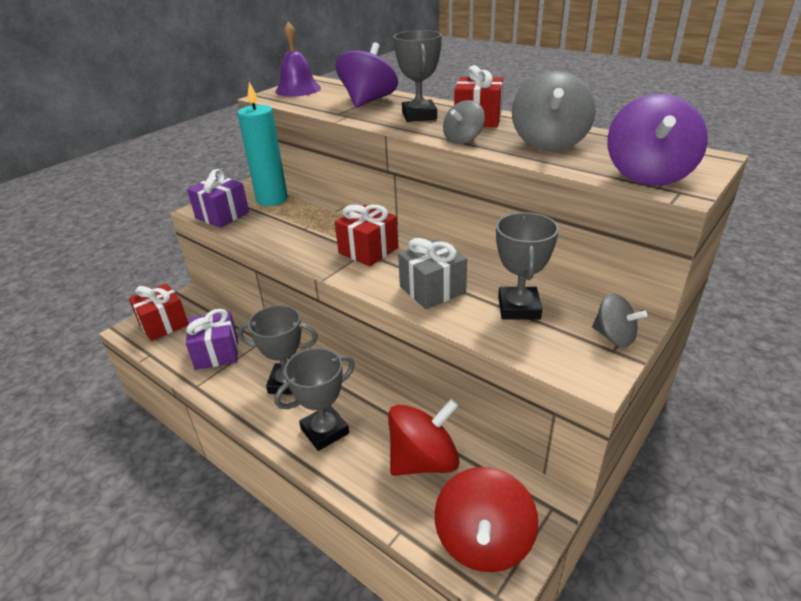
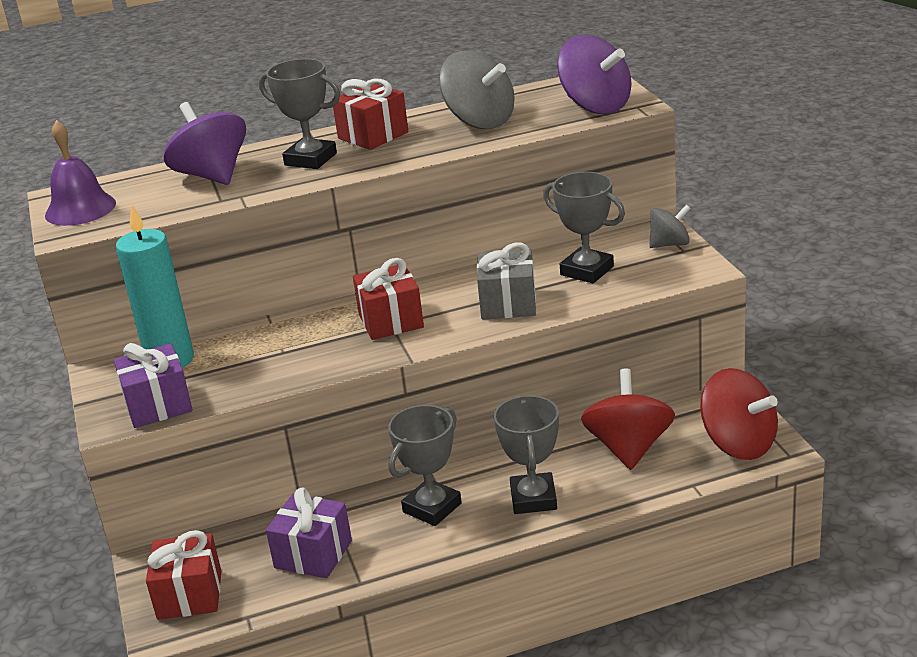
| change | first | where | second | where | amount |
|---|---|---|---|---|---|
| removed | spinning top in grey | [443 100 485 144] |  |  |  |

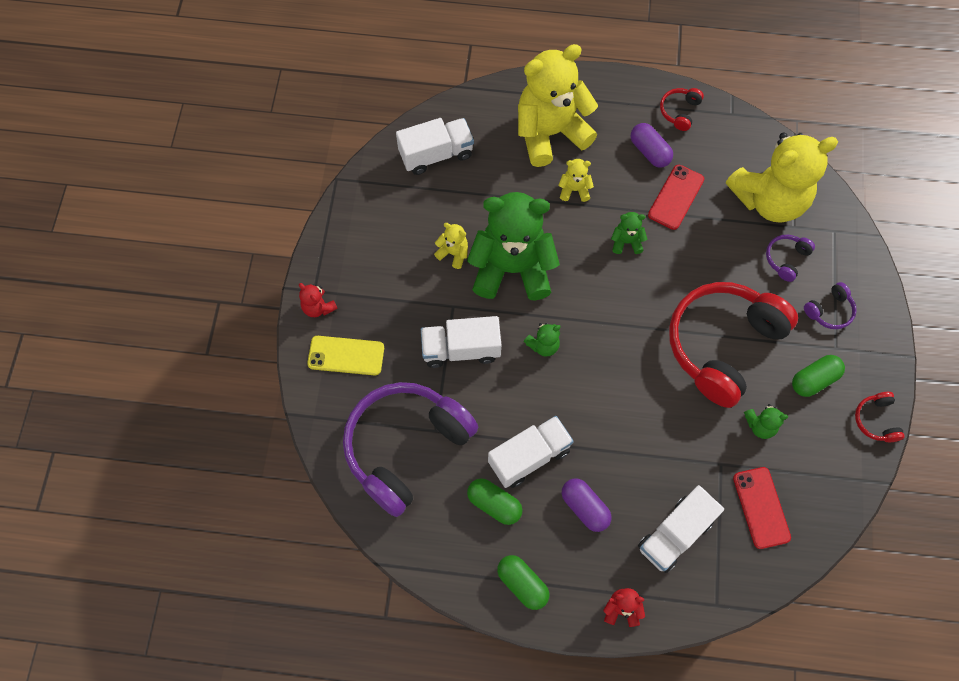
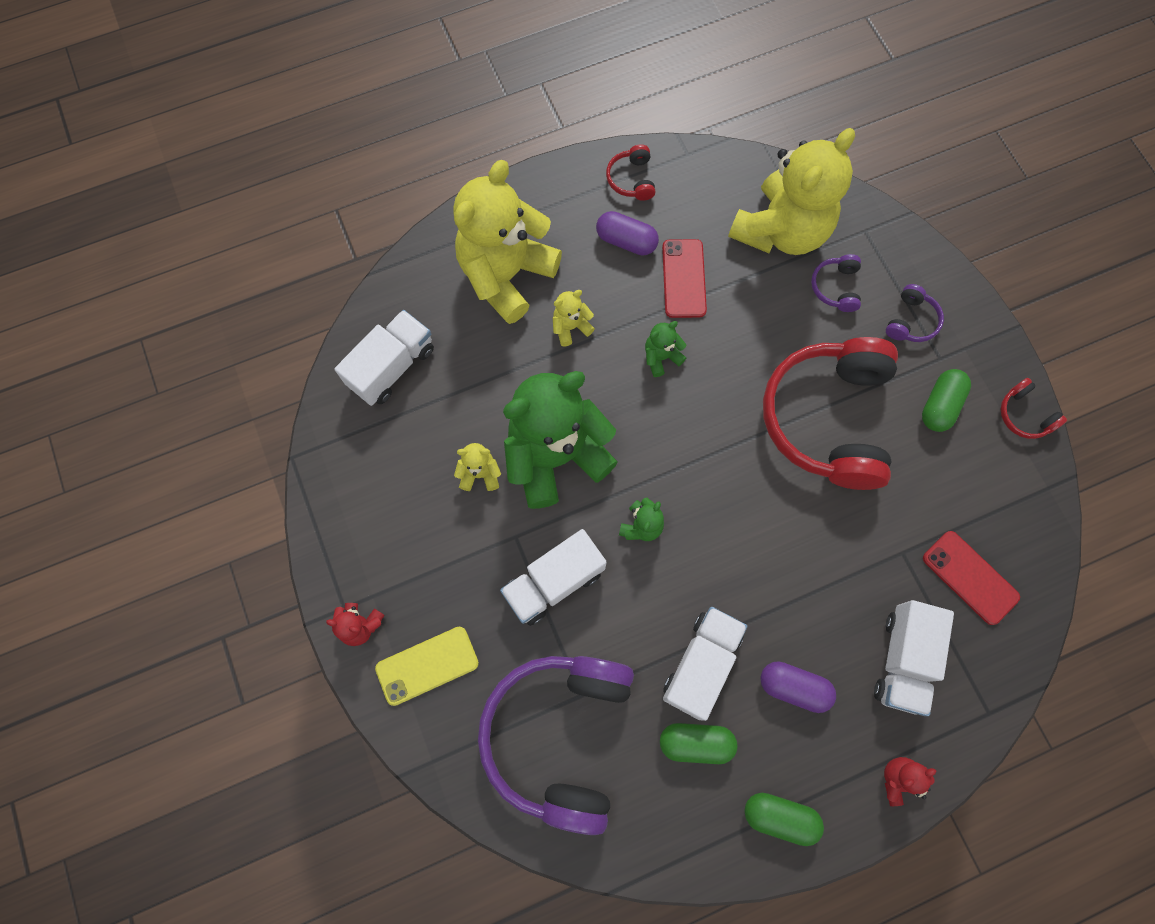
| change | first | where | second | where | amount |
|---|---|---|---|---|---|
| removed | teddy bear in green | [744 404 788 439] |  |  |  |

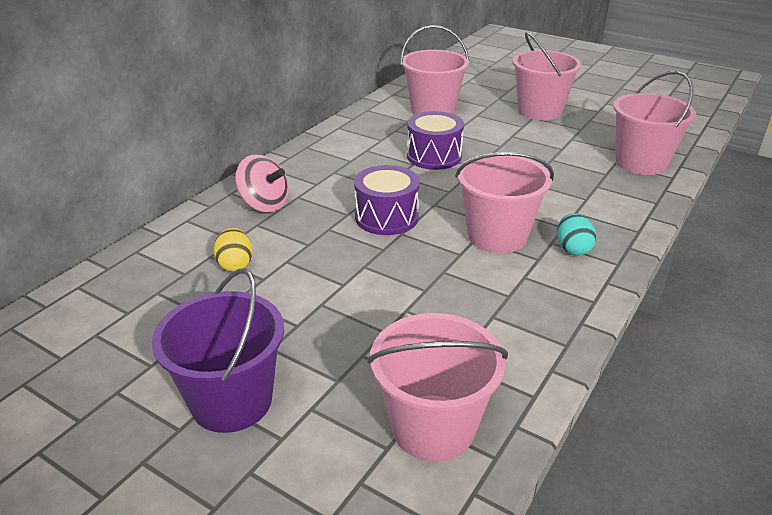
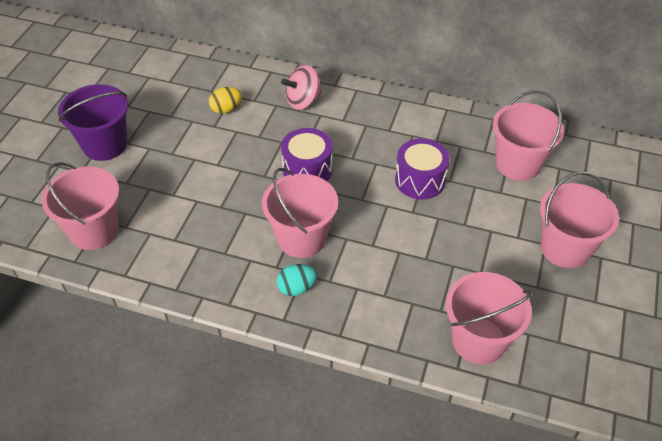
| change | first | where | second | where | amount |
|---|---|---|---|---|---|
| turned | spinning top in pink | [235 154 289 212] |  | [281 65 323 110] | 45 degrees clockwise |

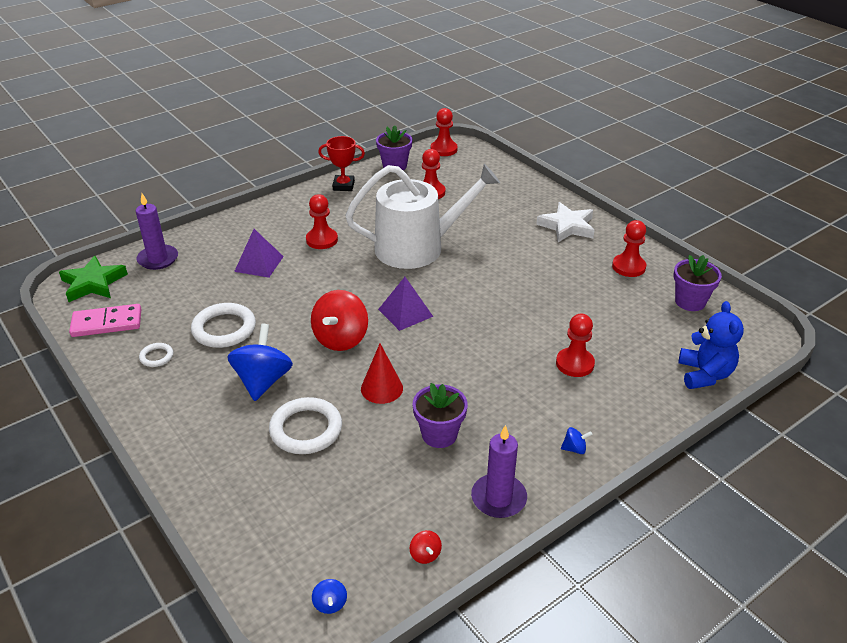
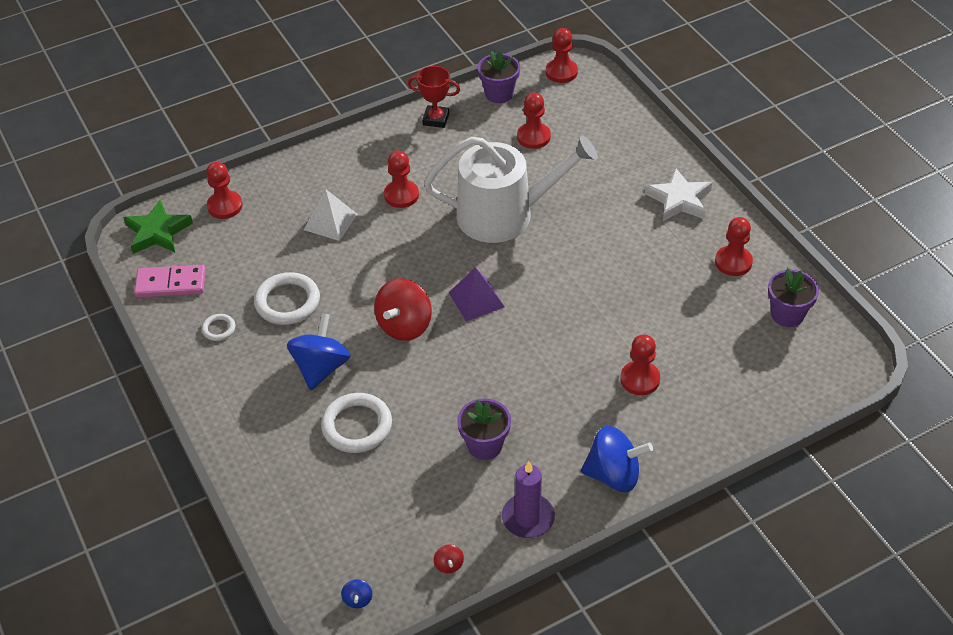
| change | first | where | second | where | amount |
|---|---|---|---|---|---|
| removed | cone in red | [361 344 403 404] |  |  |  |
| removed | teddy bear in blue | [678 301 744 389] |  |  |  |
| replaced | candle in purple | [136 193 178 270] | pawn in red | [206 162 243 219] |  |
| recoloured | pyramid in purple | [234 229 284 278] | pyramid in white | [304 189 357 241] |  |
| resized | spinning top in blue | [561 427 592 454] |  | [581 426 653 492] | x2.36 |

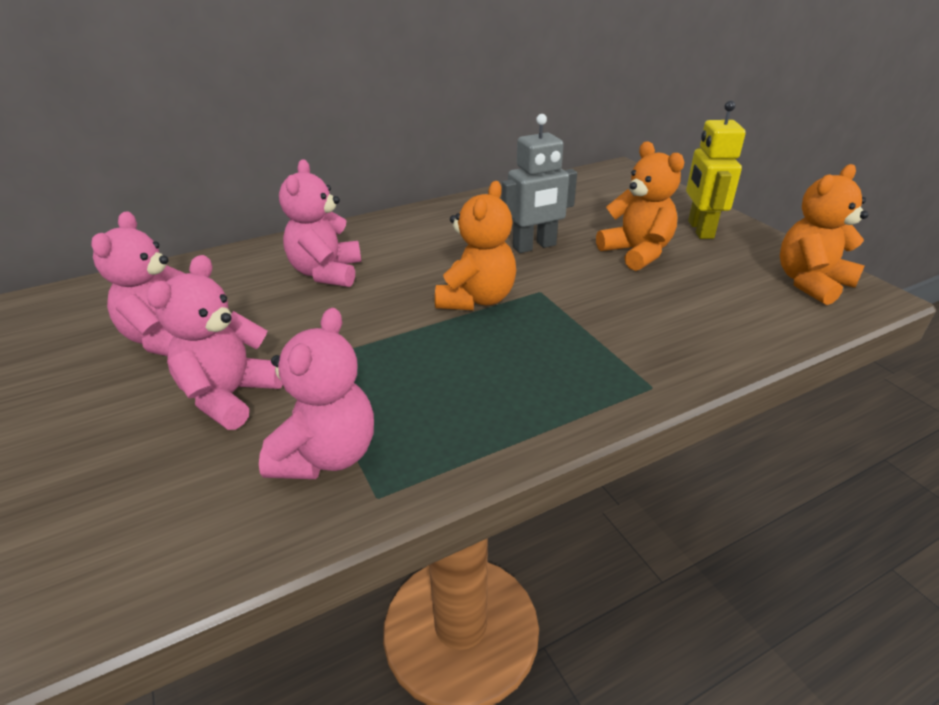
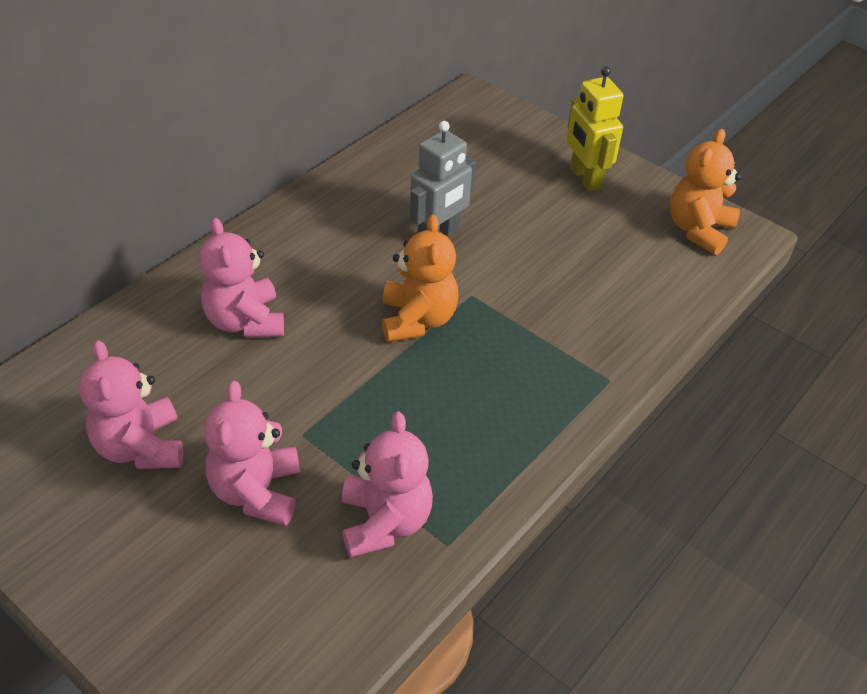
| change | first | where | second | where | amount |
|---|---|---|---|---|---|
| removed | teddy bear in orange | [596 141 684 271] |  |  |  |

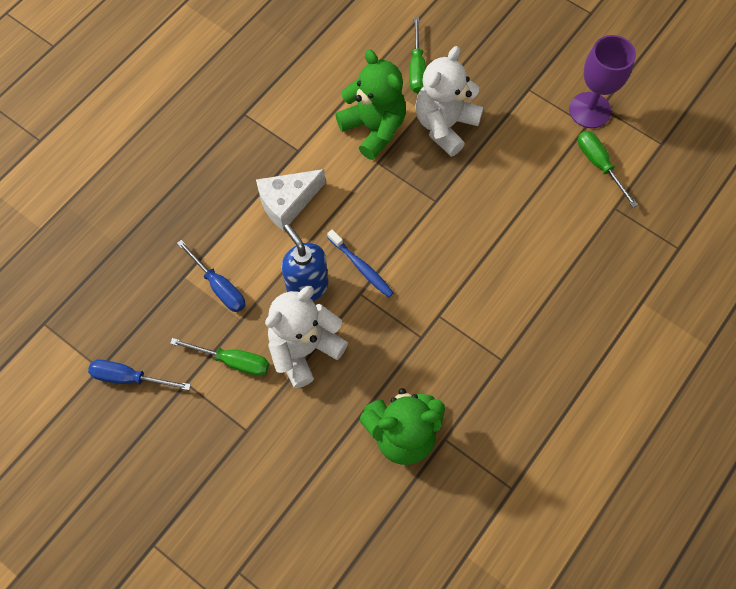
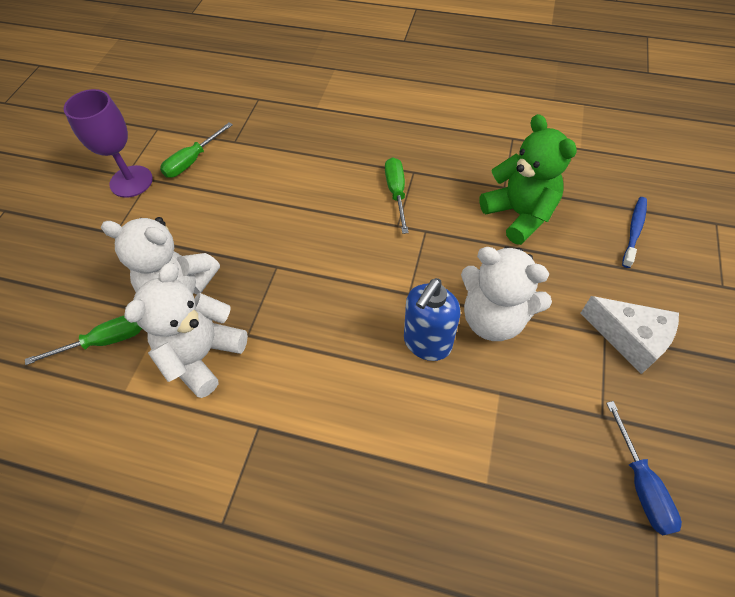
| change | first | where | second | where | amount |
|---|---|---|---|---|---|
| removed | screwdriver in blue | [177 240 246 312] |  |  |  |
| moved | screwdriver in green | [170 338 269 376] |  | [385 157 409 234] |  |
| moved | cheese in white | [256 169 326 231] |  | [580 296 679 374] |  |
| moved | toothbrush in blue | [327 230 394 298] |  | [622 197 647 268] |  |
| recoloured | teddy bear in green | [335 50 406 160] | teddy bear in white | [124 263 248 398] |  |

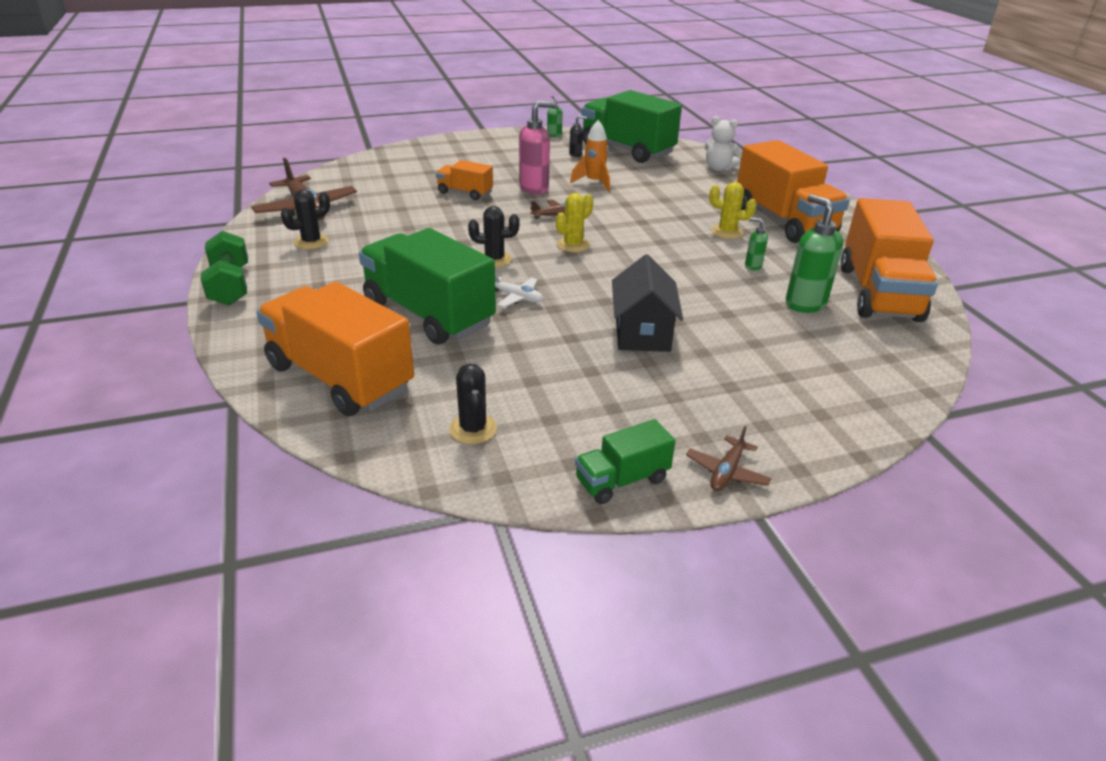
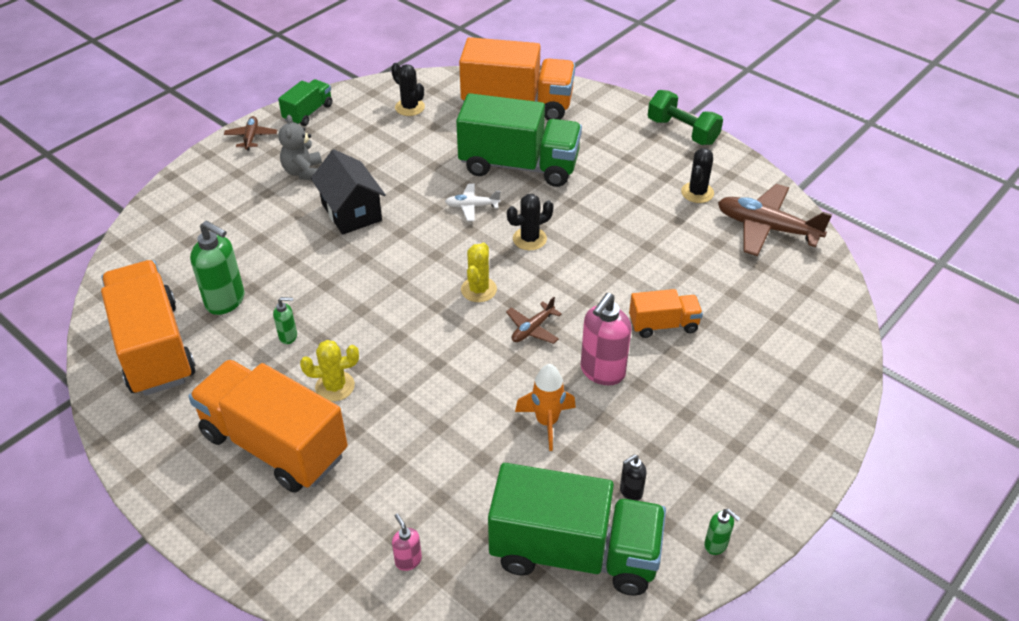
| change | first | where | second | where | amount |
|---|---|---|---|---|---|
| added |  |  | teddy bear in grey | [278 115 322 180] |  |
| replaced | teddy bear in white | [705 116 742 171] | soap dispenser in pink | [392 514 422 571] |  |

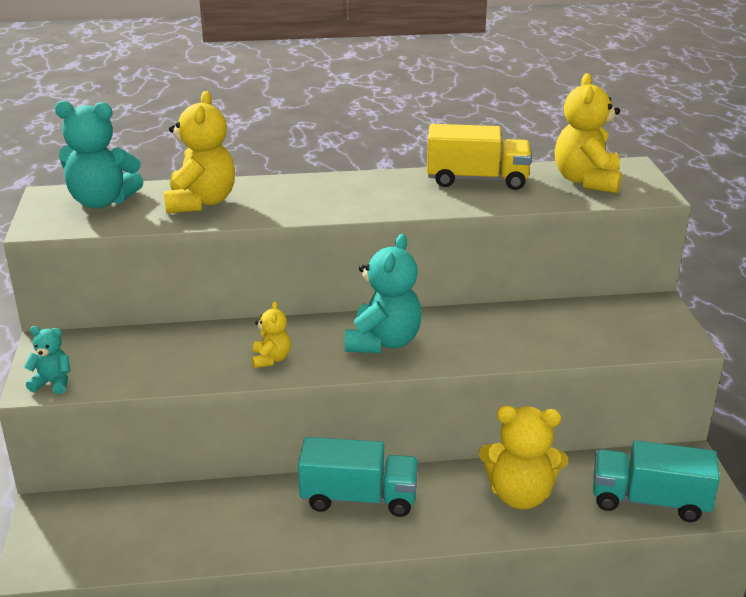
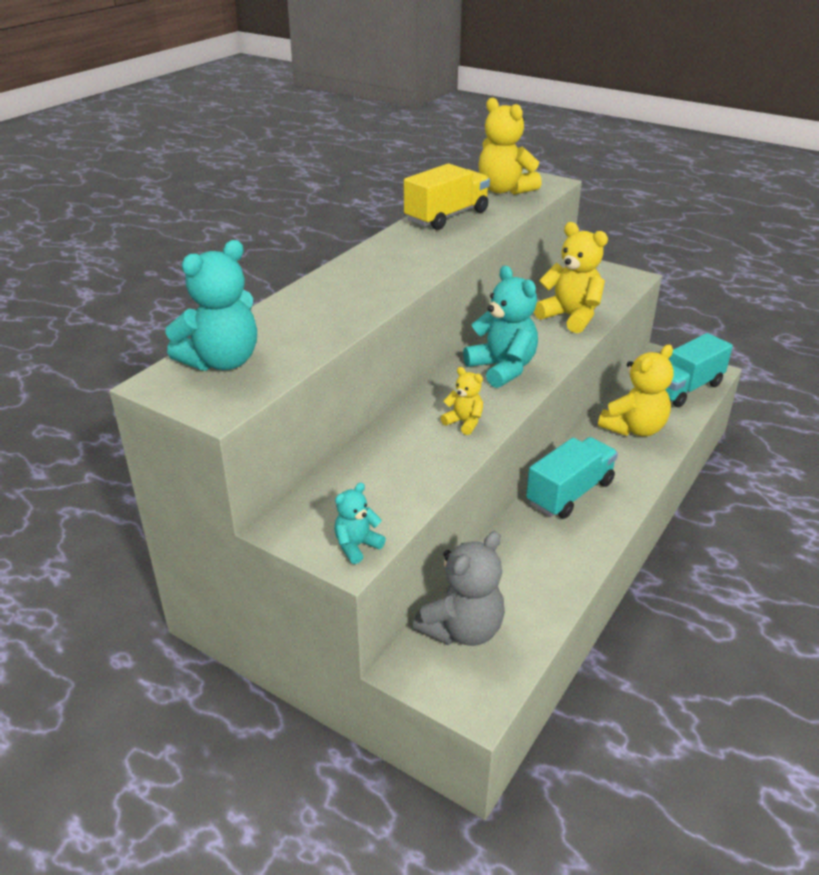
| change | first | where | second | where | amount |
|---|---|---|---|---|---|
| added |  |  | teddy bear in grey | [413 531 505 646] |  |
| moved | teddy bear in yellow | [163 91 235 214] |  | [534 222 608 333] |  |

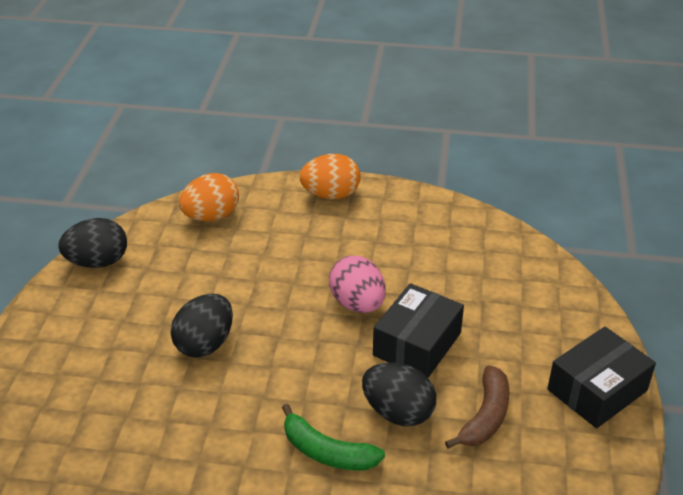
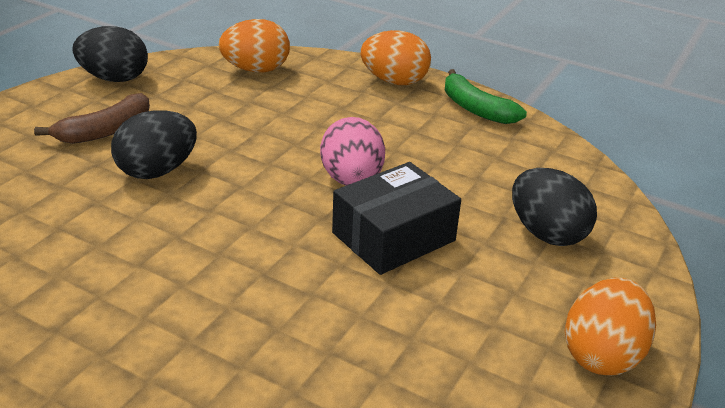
| change | first | where | second | where | amount |
|---|---|---|---|---|---|
| moved | banana in green | [282 404 385 470] |  | [445 69 527 124] |  |
| moved | egg in black | [362 362 436 426] |  | [512 168 597 246] |  |
| moved | banana in brown | [445 365 510 449] |  | [34 93 150 144] |  |
| replaced | box in black | [547 327 656 428] | egg in orange | [565 277 656 376] |  |

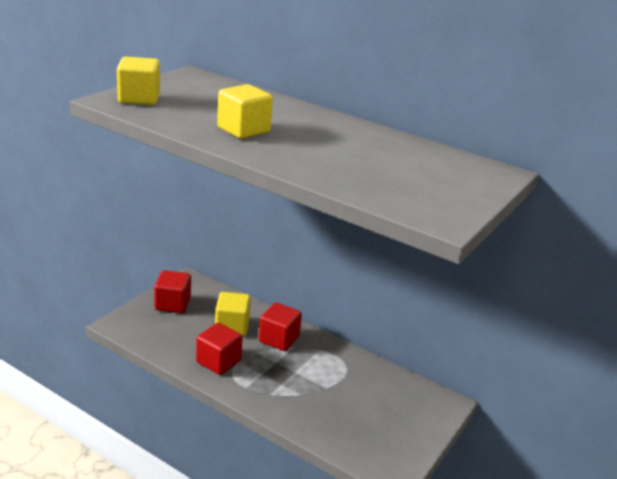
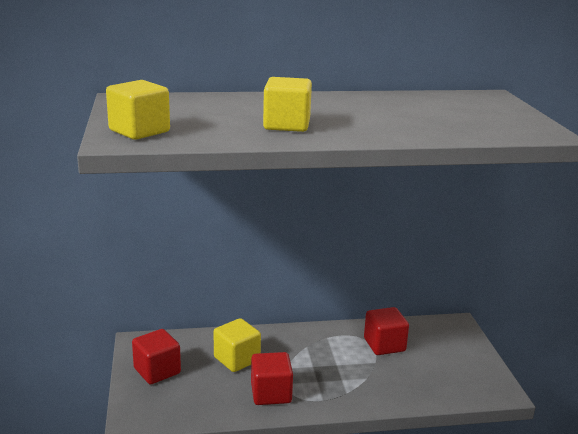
| change | first | where | second | where | amount |
|---|---|---|---|---|---|
| moved | cube in red | [259 302 302 351] |  | [364 307 409 355] |  |

